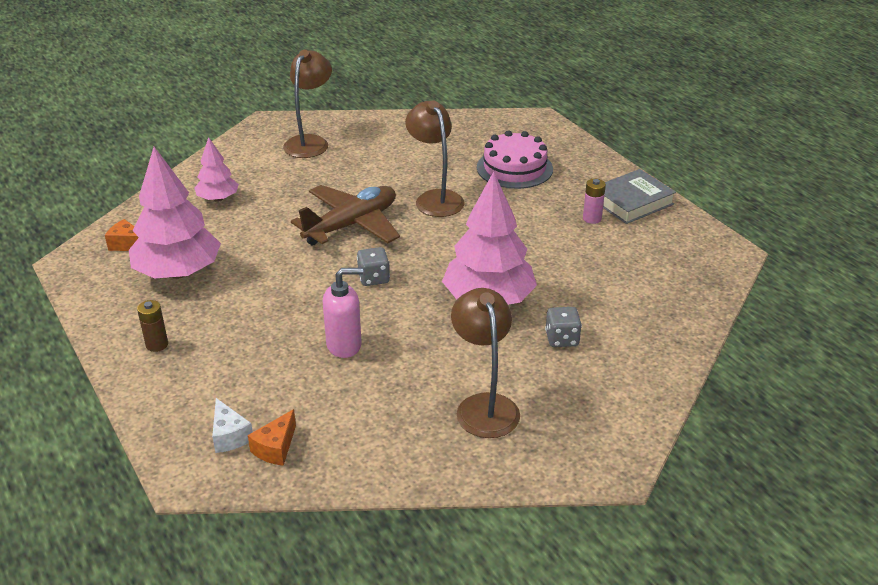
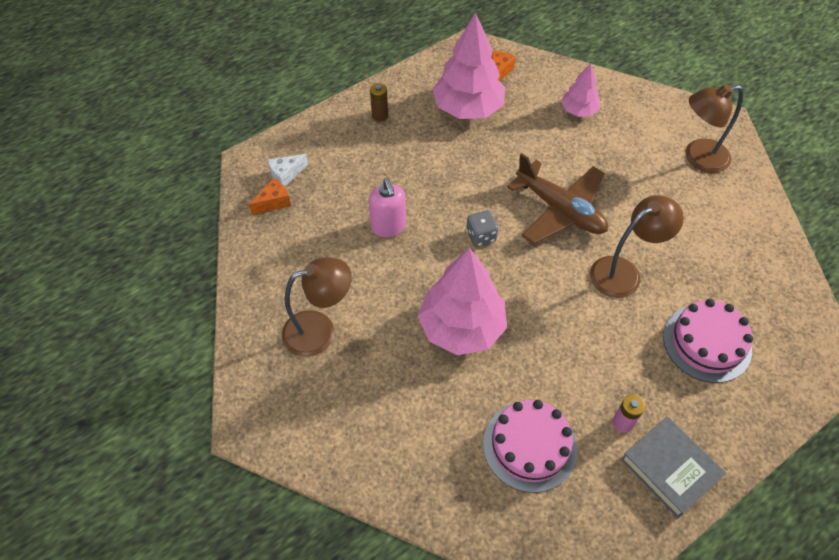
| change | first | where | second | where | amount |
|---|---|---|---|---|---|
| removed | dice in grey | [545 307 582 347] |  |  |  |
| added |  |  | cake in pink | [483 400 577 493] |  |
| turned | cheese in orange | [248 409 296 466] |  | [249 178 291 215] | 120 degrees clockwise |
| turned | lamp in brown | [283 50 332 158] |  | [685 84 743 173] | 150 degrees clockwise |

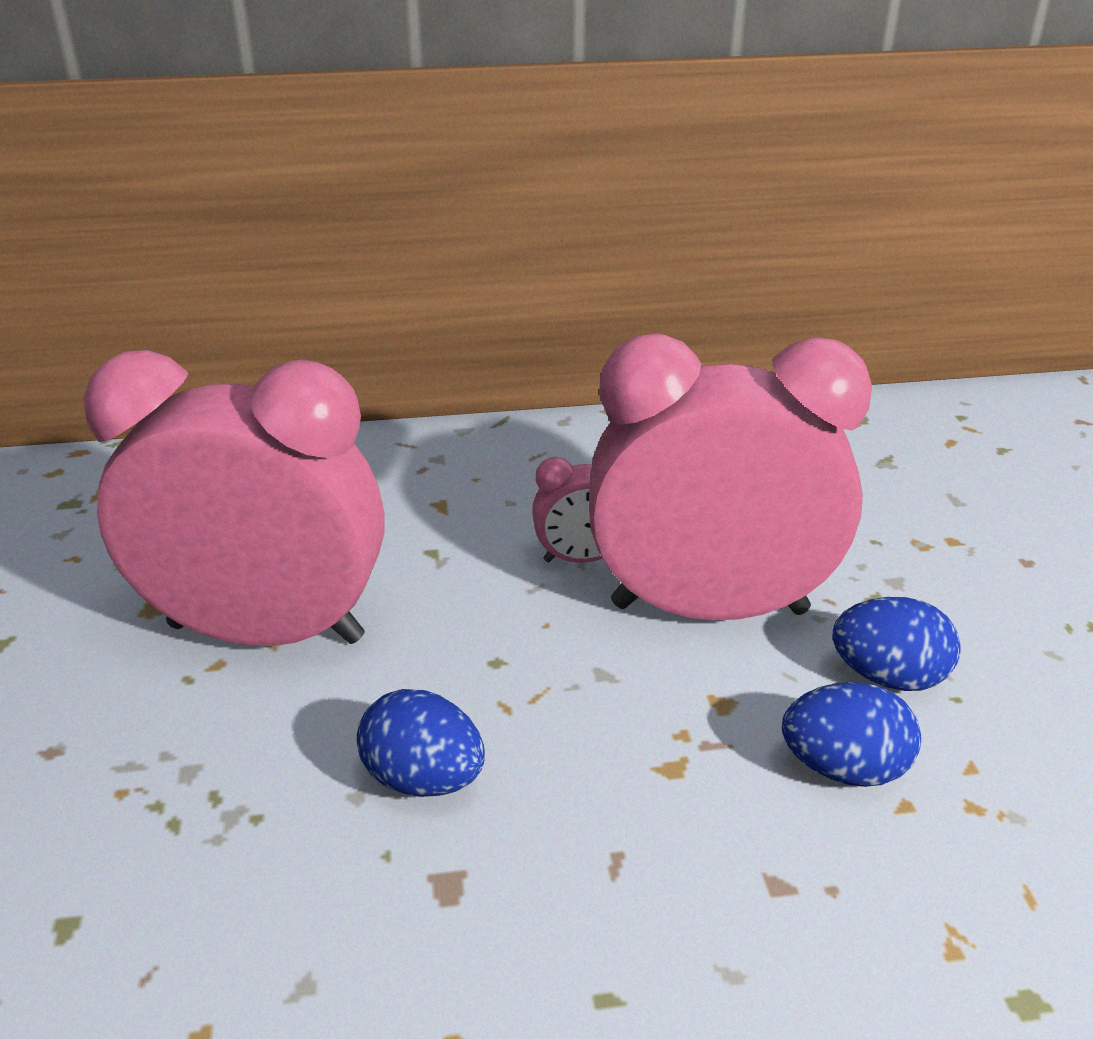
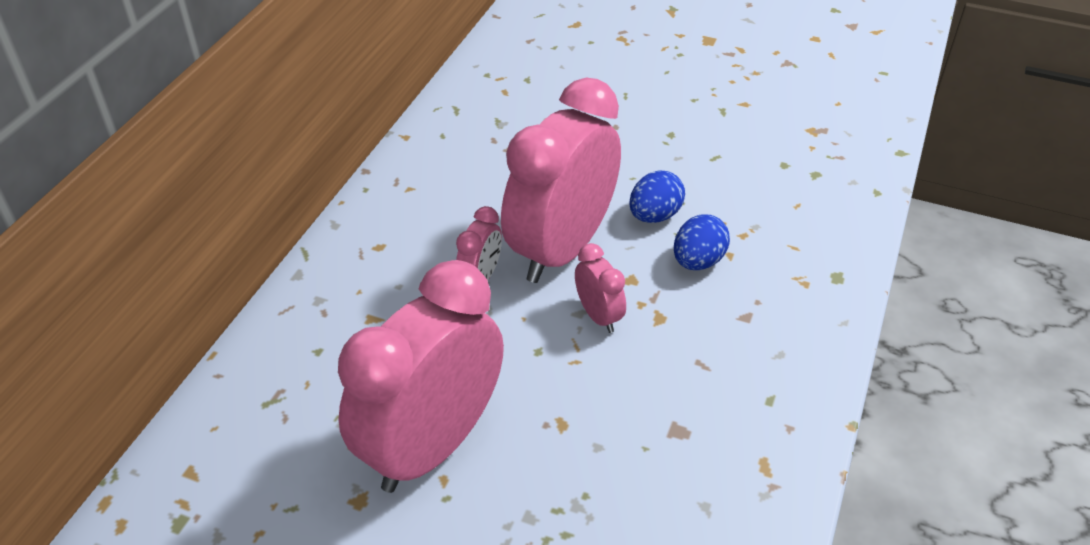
| change | first | where | second | where | amount |
|---|---|---|---|---|---|
| removed | egg in blue | [357 689 485 797] |  |  |  |
| added |  |  | clock in pink | [575 243 626 333] |  |

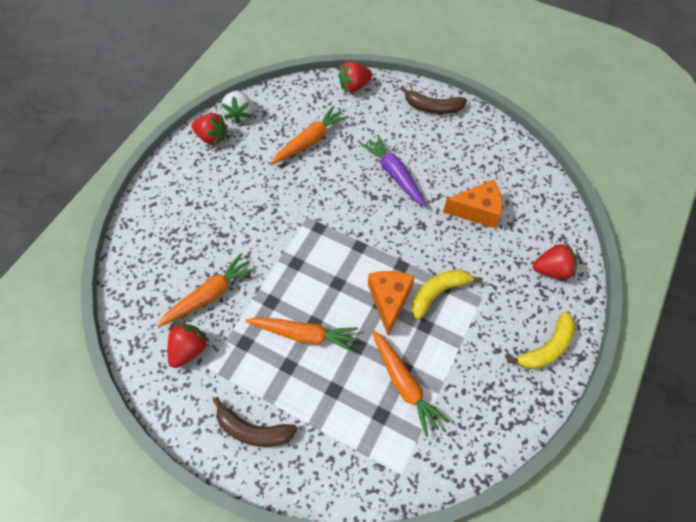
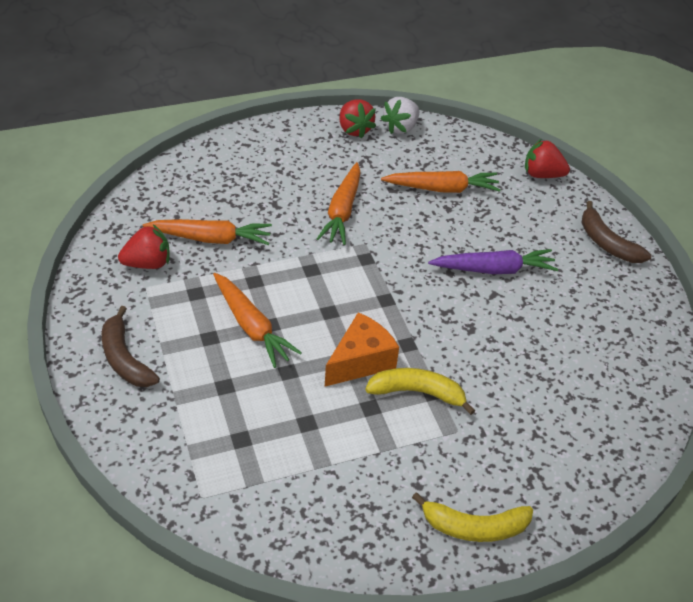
| change | first | where | second | where | amount |
|---|---|---|---|---|---|
| removed | cheese in orange | [443 179 502 228] |  |  |  |
| removed | strawberry in red | [533 242 577 279] |  |  |  |
| moved | carrot in orange | [372 330 449 437] |  | [317 162 361 245] |  |
| turned | carrot in purple | [361 135 427 207] |  | [428 249 558 274] | 75 degrees clockwise |

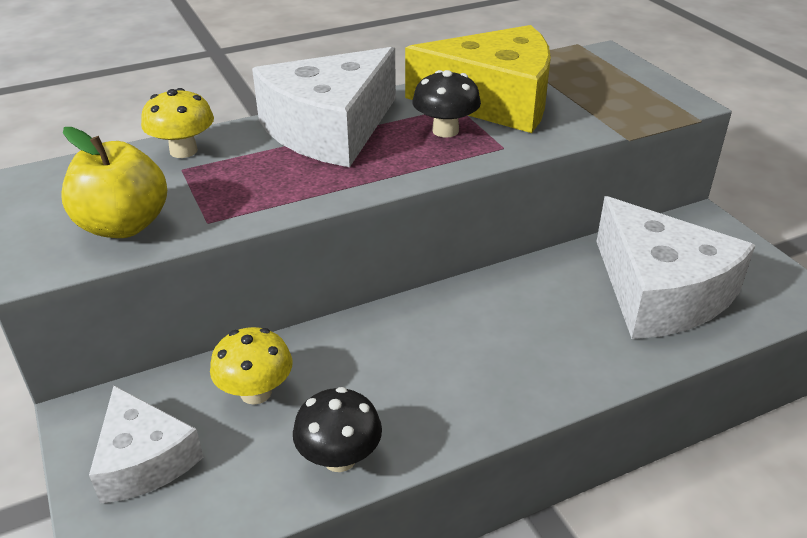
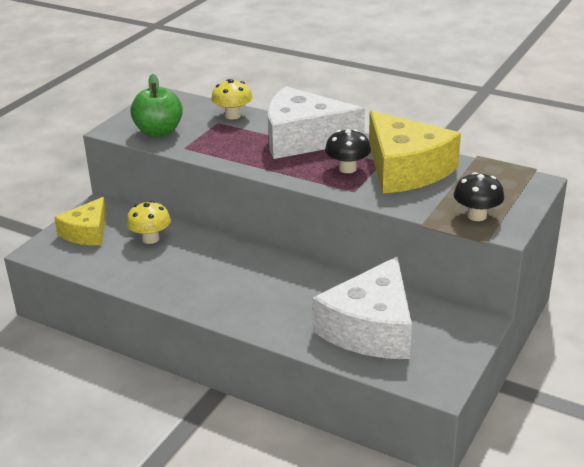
| change | first | where | second | where | amount |
|---|---|---|---|---|---|
| moved | mushroom in black | [293 387 382 472] |  | [454 172 504 221] |  |
| recoloured | apple in yellow | [61 127 167 238] | apple in green | [130 74 183 137] |  |
| recoloured | cheese in white | [89 386 203 504] | cheese in yellow | [54 197 107 245] |  |

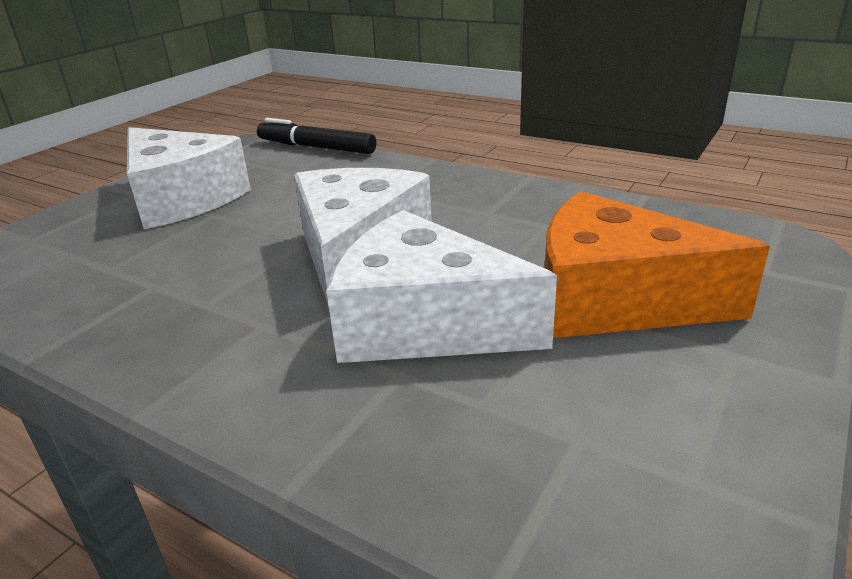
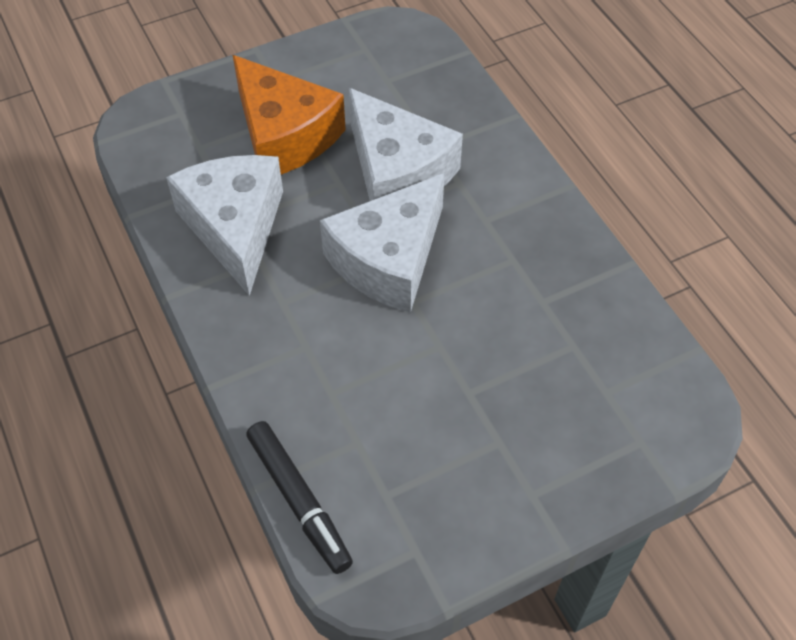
| change | first | where | second | where | amount |
|---|---|---|---|---|---|
| moved | cheese in white | [127 127 251 229] |  | [166 155 283 296] |  |

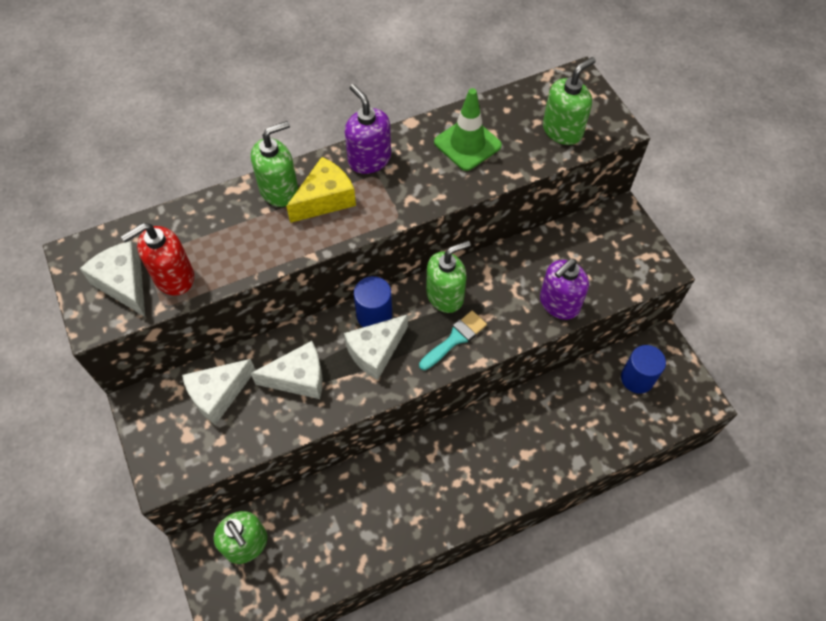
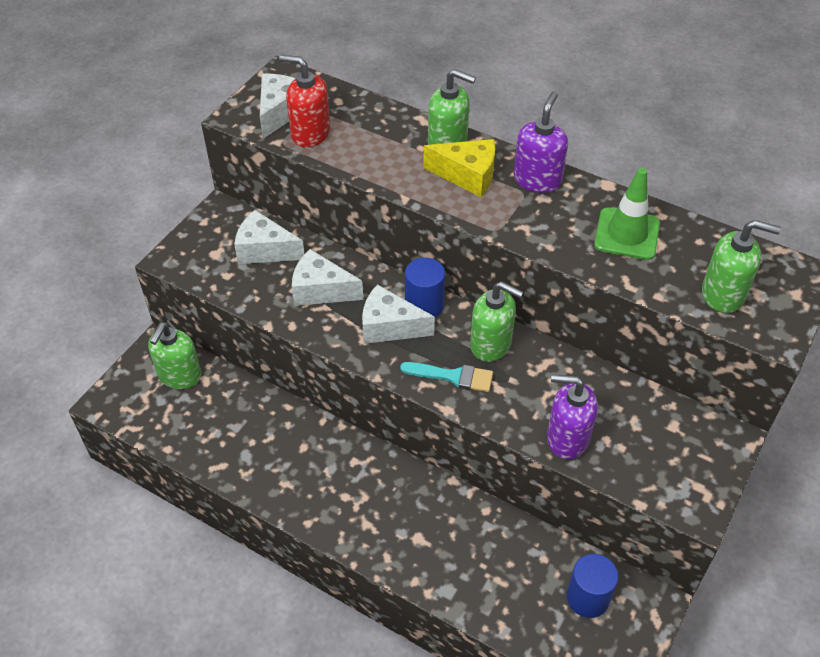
| change | first | where | second | where | amount |
|---|---|---|---|---|---|
| turned | cheese in white | [251 341 323 399] |  | [292 249 363 306] | 150 degrees clockwise |

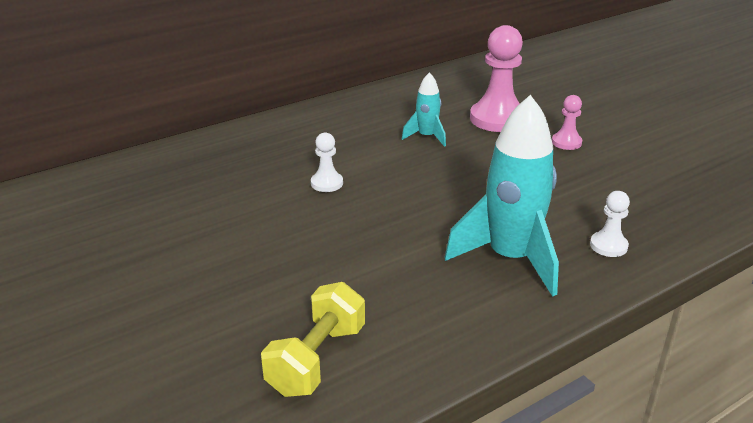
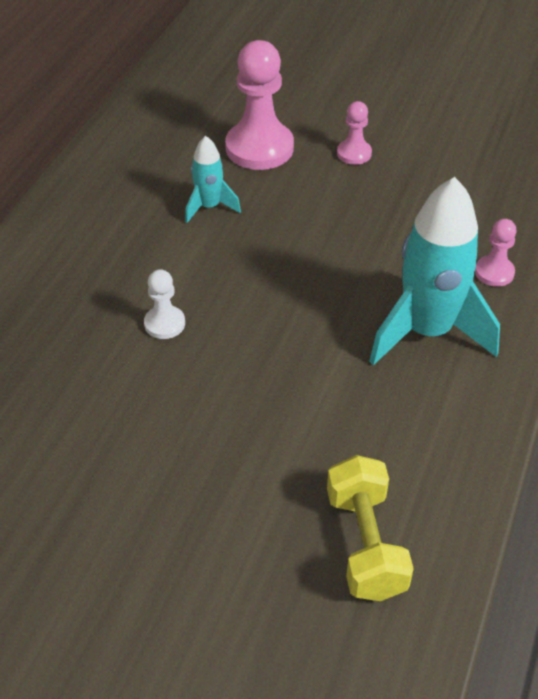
| change | first | where | second | where | amount |
|---|---|---|---|---|---|
| recoloured | pawn in white | [590 191 630 257] | pawn in pink | [475 219 517 287] |  |

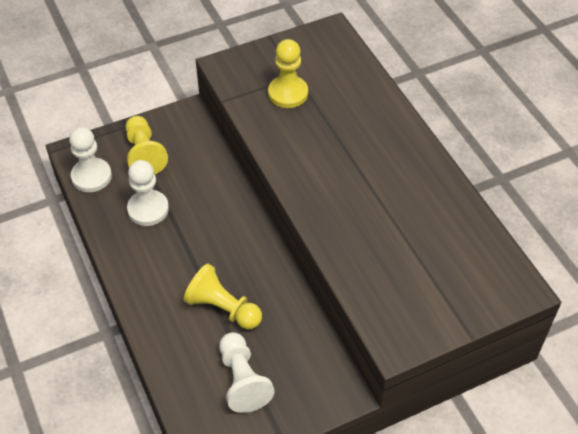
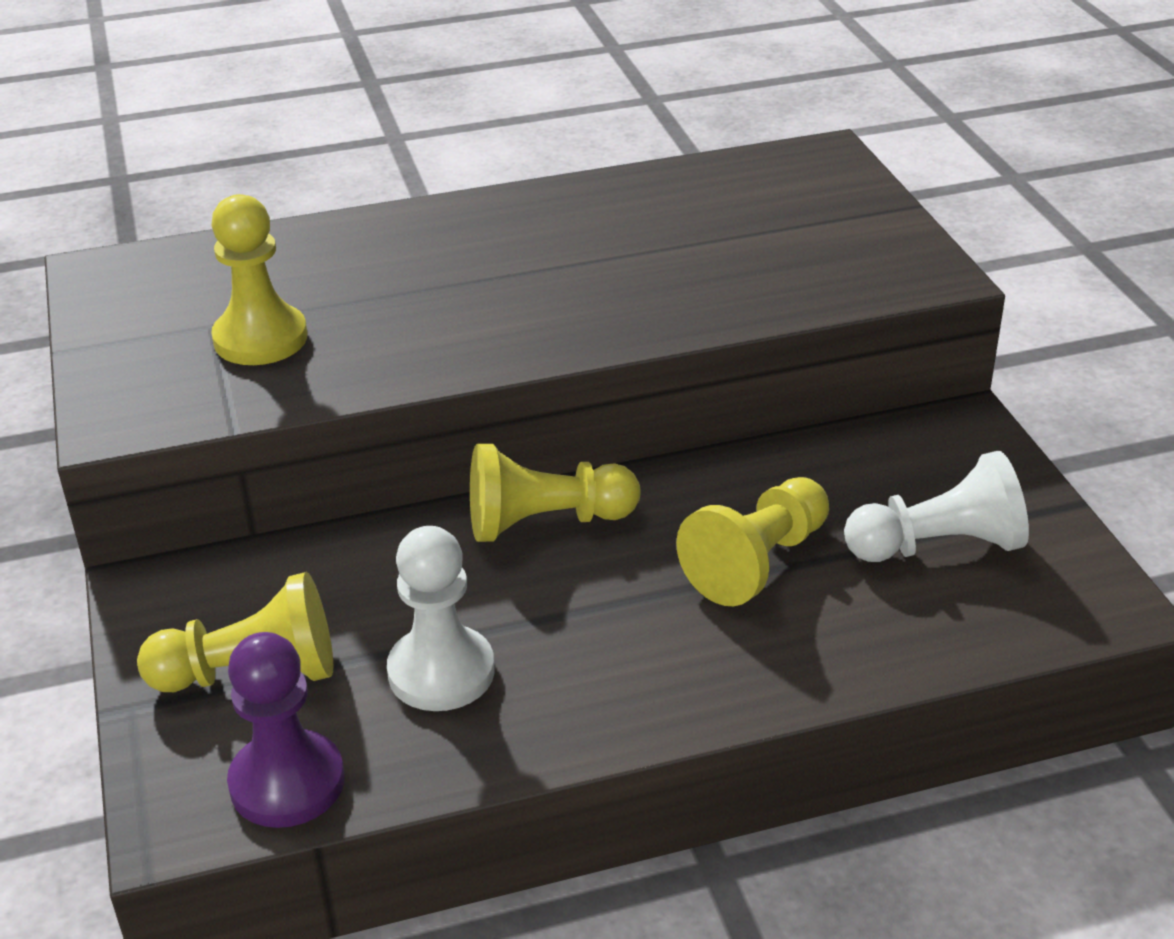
| change | first | where | second | where | amount |
|---|---|---|---|---|---|
| added |  |  | pawn in yellow | [470 444 640 542] |  |
| recoloured | pawn in white | [69 127 112 192] | pawn in purple | [227 632 345 828] |  |

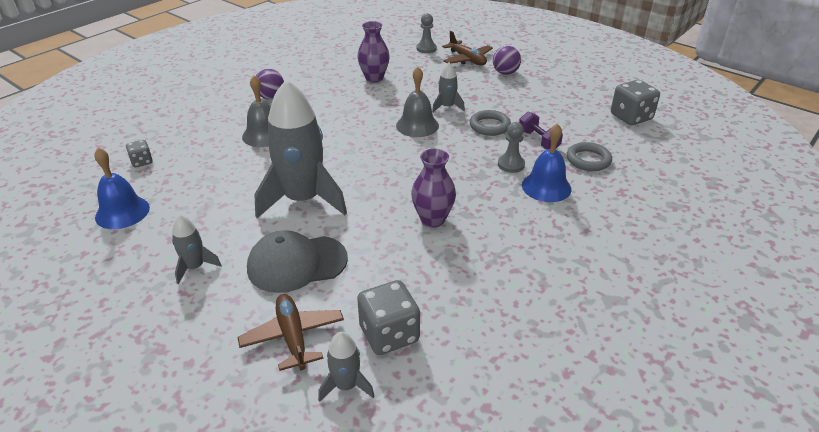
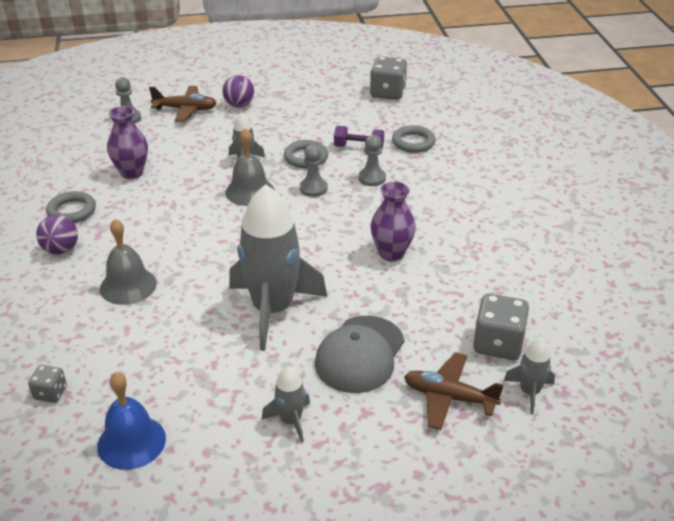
| change | first | where | second | where | amount |
|---|---|---|---|---|---|
| removed | bell in blue | [522 123 572 202] |  |  |  |
| added |  |  | ring in grey | [46 191 96 223] |  |
| added |  |  | pawn in grey | [300 145 328 197] |  |

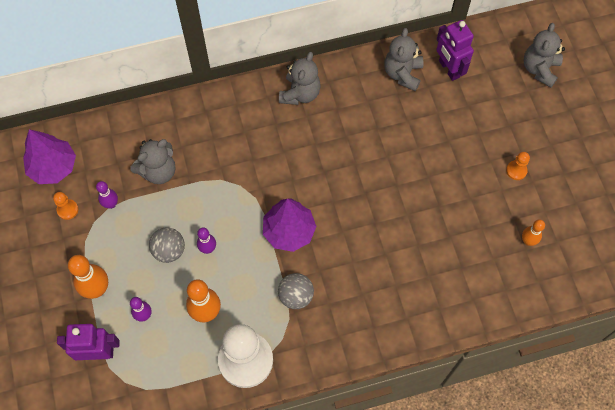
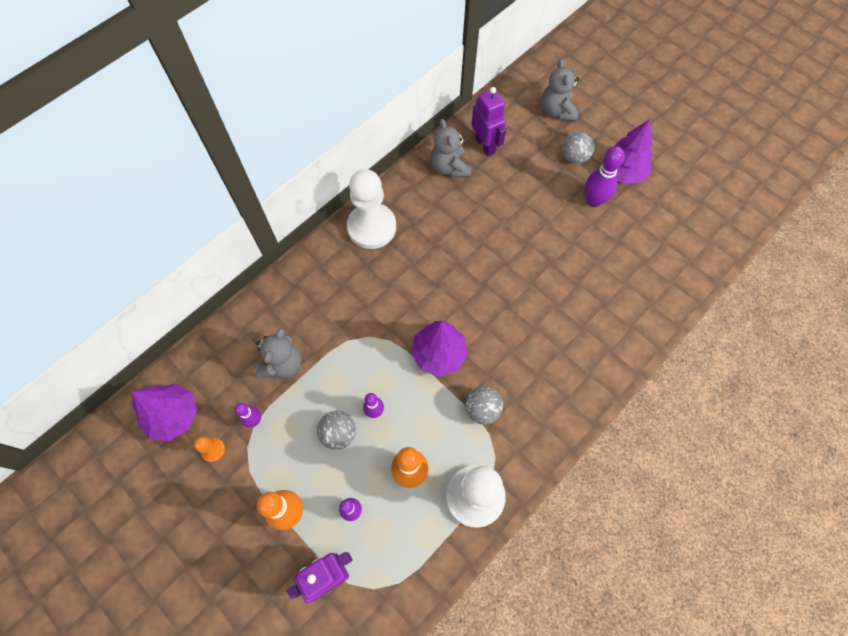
| change | first | where | second | where | amount |
|---|---|---|---|---|---|
| removed | bowling pin in orange | [522 219 545 246] |  |  |  |
| added |  |  | ball in grey | [562 131 595 164] |  |
| added |  |  | tree in purple | [602 119 653 184] |  |
| replaced | teddy bear in grey | [279 52 321 105] | pawn in white | [347 169 396 249] |  |
| replaced | pawn in orange | [506 152 530 180] | bowling pin in purple | [585 146 625 207] |  |
| turned | robot in purple | [436 20 474 81] |  | [471 87 506 156] | 150 degrees counterclockwise |

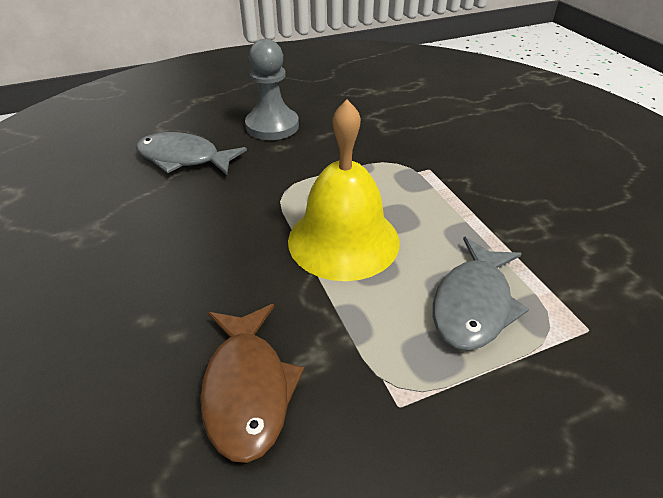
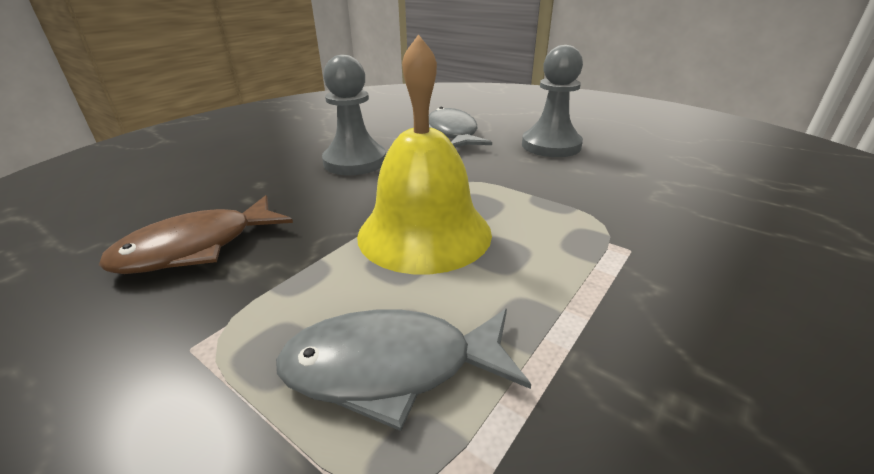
| change | first | where | second | where | amount |
|---|---|---|---|---|---|
| added |  |  | pawn in grey | [322 55 386 175] |  |

